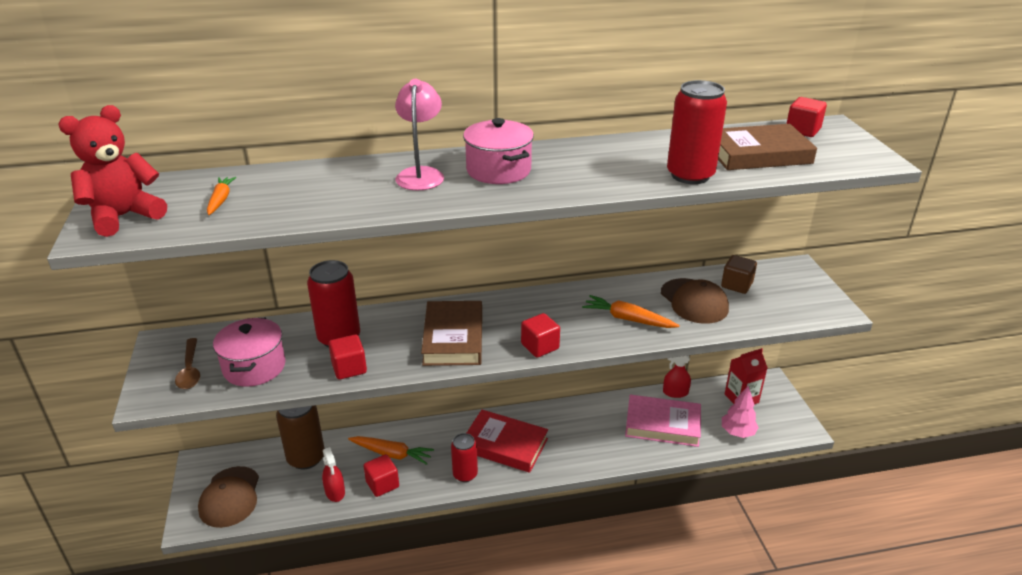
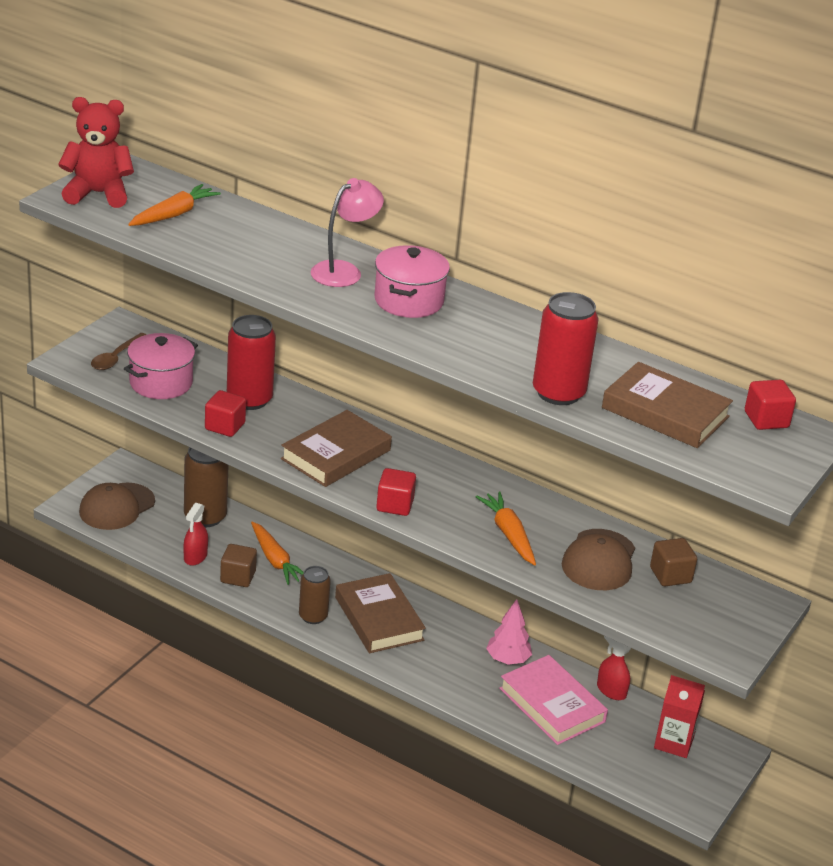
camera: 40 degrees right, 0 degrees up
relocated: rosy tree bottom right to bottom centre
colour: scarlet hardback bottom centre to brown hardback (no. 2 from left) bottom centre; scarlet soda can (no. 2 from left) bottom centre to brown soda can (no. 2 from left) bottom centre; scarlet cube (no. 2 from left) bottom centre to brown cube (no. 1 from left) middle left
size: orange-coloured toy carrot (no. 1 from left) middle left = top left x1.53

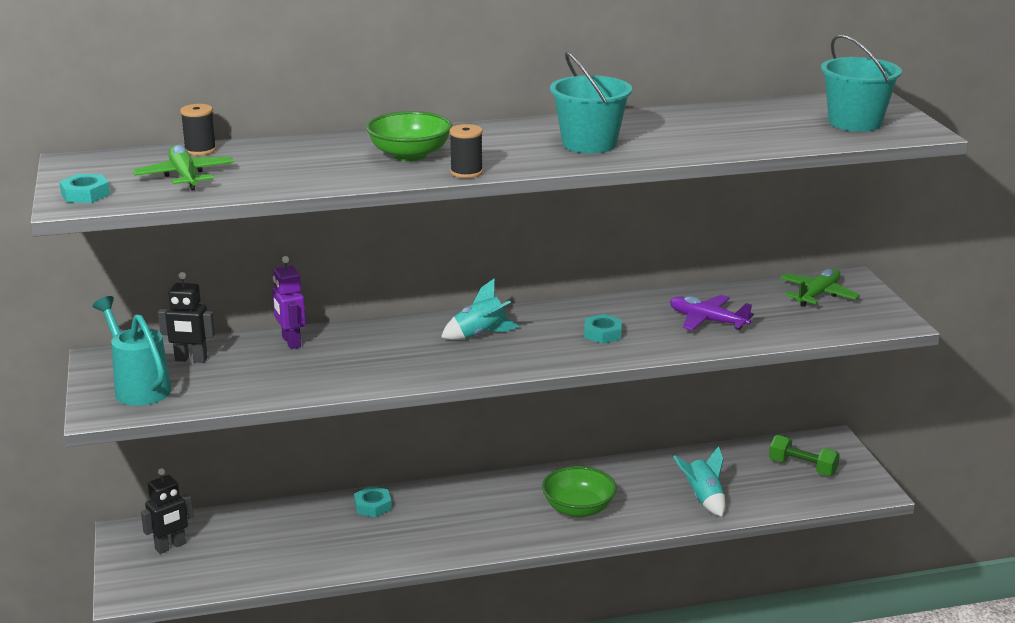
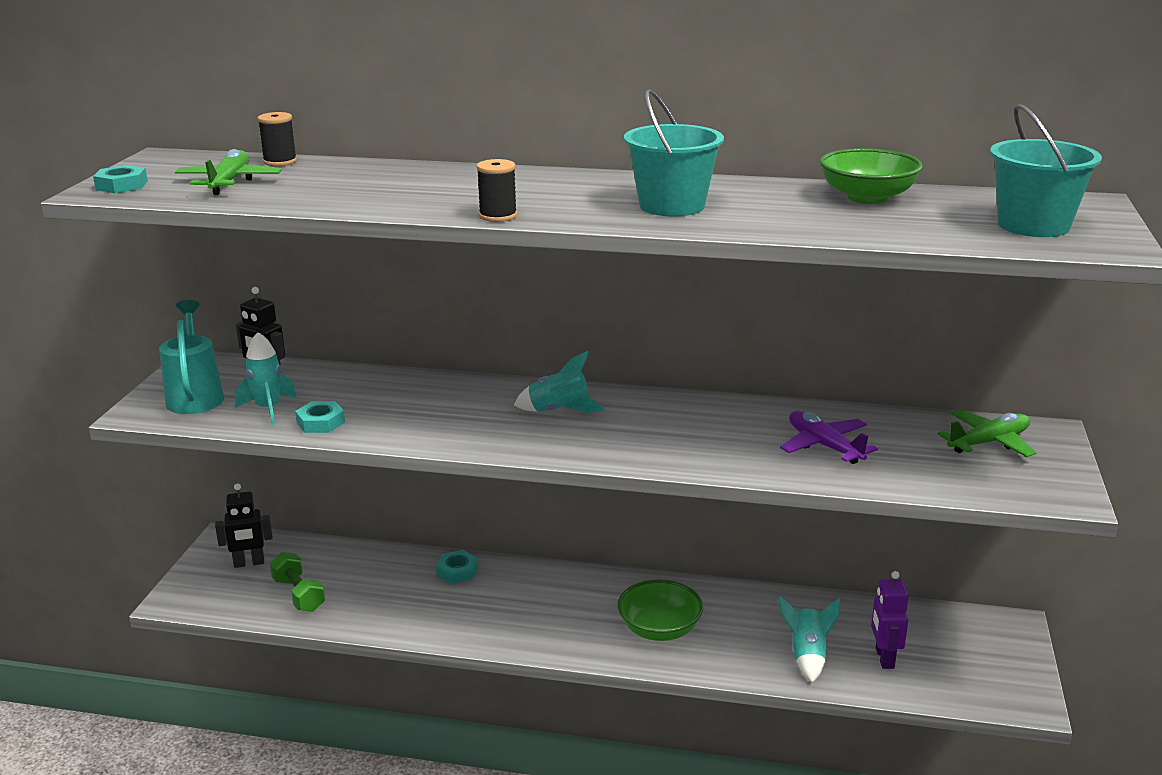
camera: 25 degrees right, 0 degrees up
appeared: aqua spaceship (no. 1 from left) middle left
relocated: leaf-green deep dish (no. 1 from left in the first image) top centre to leaf-green deep dish (no. 2 from left) top right; violet toy robot middle left to bottom right; aqua nut (no. 3 from left in the first image) centre to aqua nut (no. 2 from left) middle left; leaf-green dumbbell bottom right to bottom left

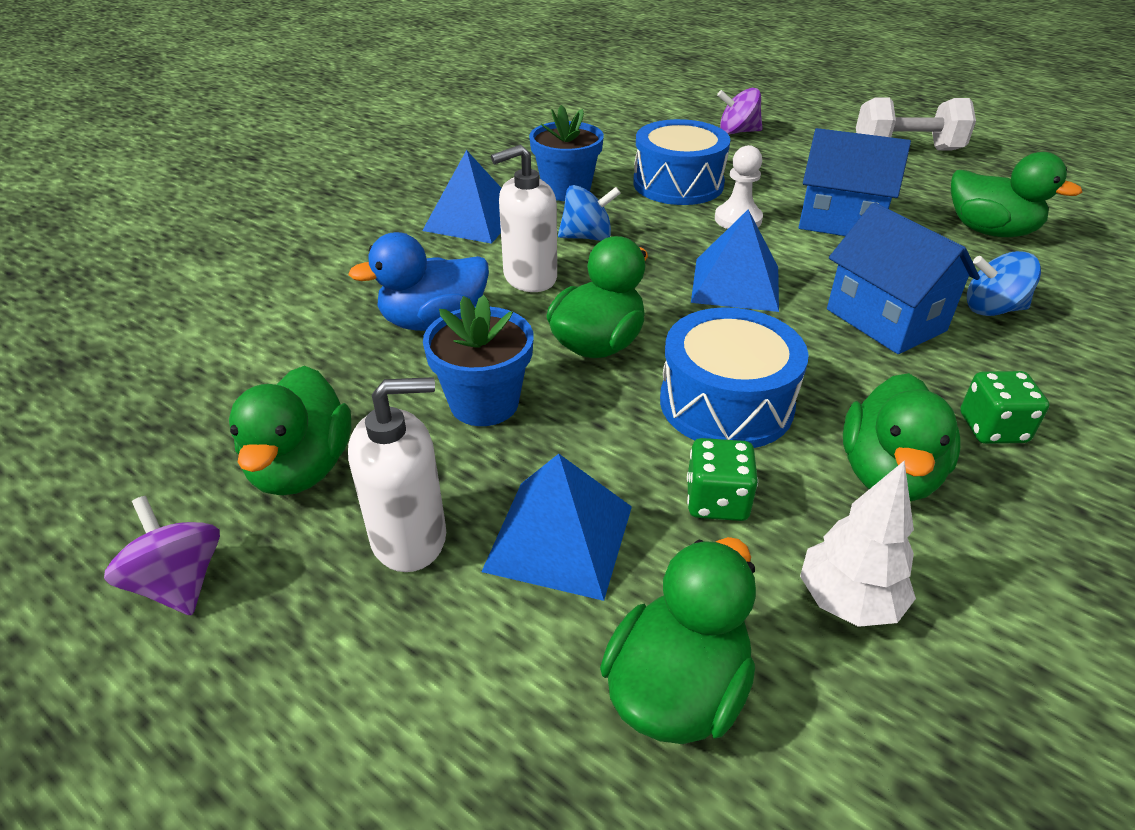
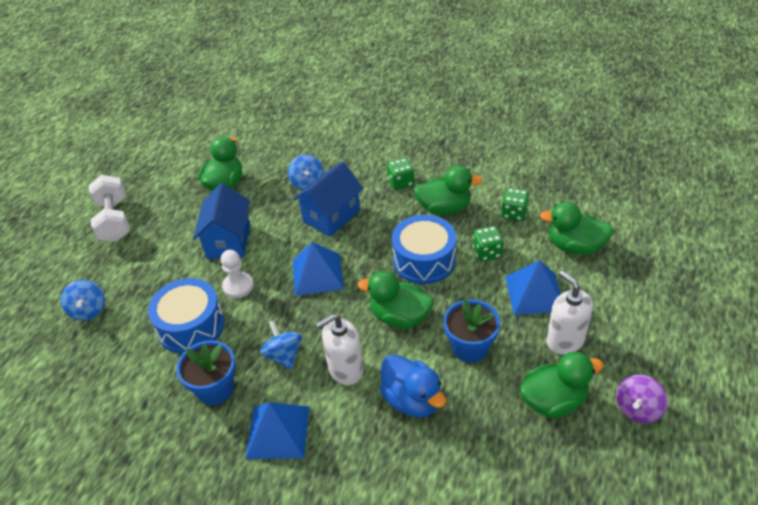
camera: 105 degrees left, 5 degrees up
exchanged: pure white tree middle right to leaf-green game die (no. 3 from left) middle right
colour: violet spinning top (no. 2 from left) top centre to blue spinning top (no. 1 from left) middle left
spun: pure white soap dispenser (no. 2 from left in the first image) top centre = bottom centre 105 degrees clockwise

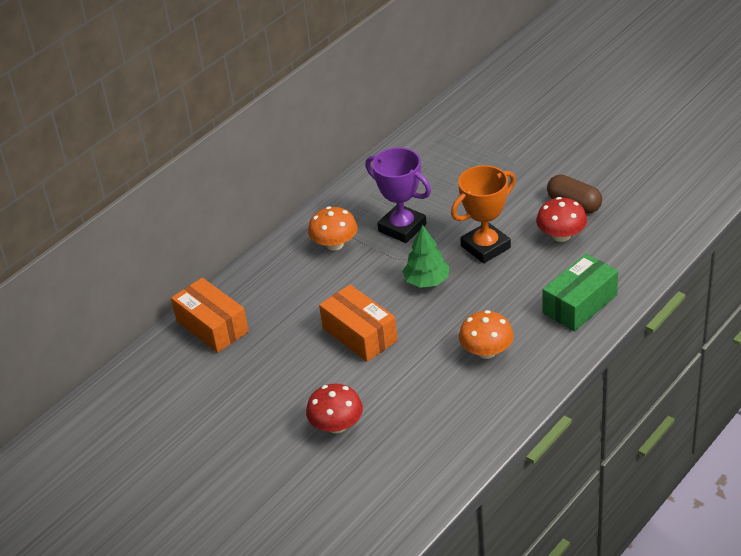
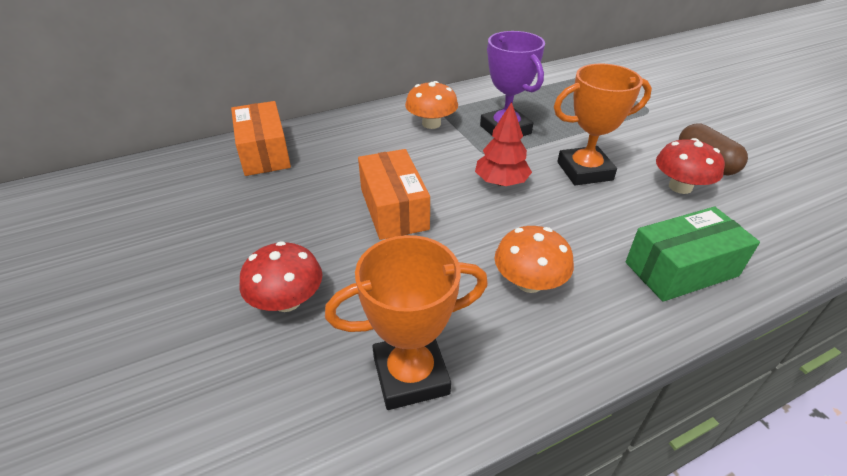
camera: 20 degrees right, 0 degrees up
appeared: orange-coloured award cup (no. 1 from left) bottom centre
colour: leaf-green tree centre to scarlet tree top centre

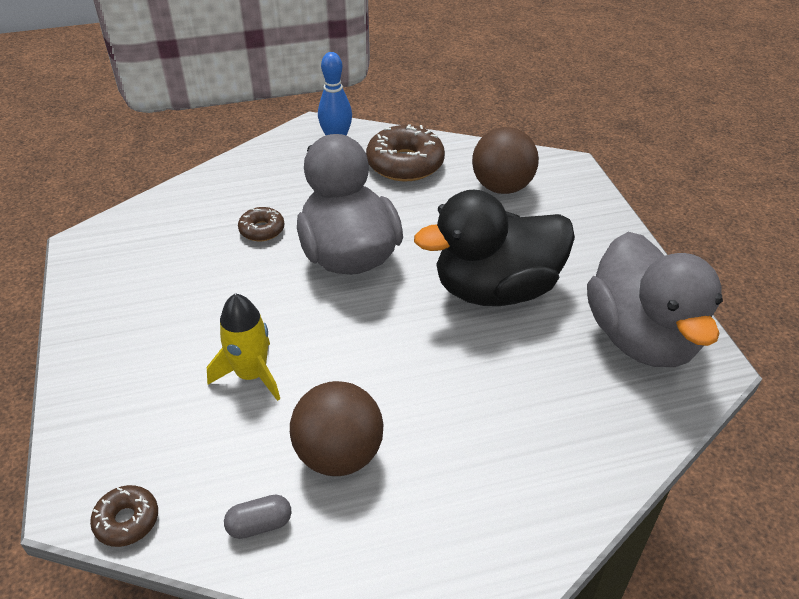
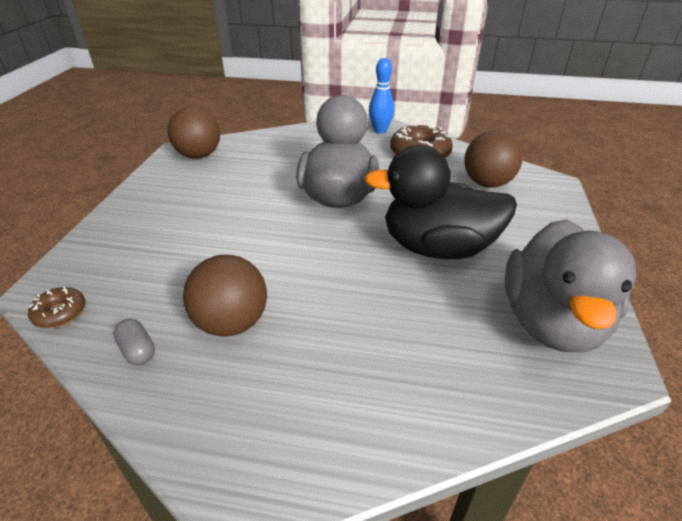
camera: 25 degrees right, 5 degrees down
missing: brown donut (no. 2 from left) middle left; yellow spaceship middle left
appeared: brown ball (no. 1 from left) top left
spun: gray capsule bottom left = middle left 45 degrees clockwise

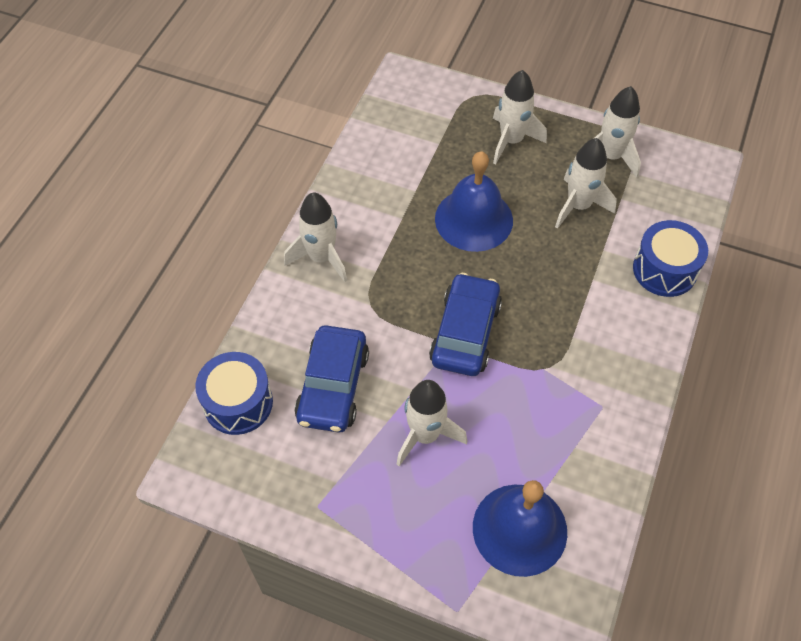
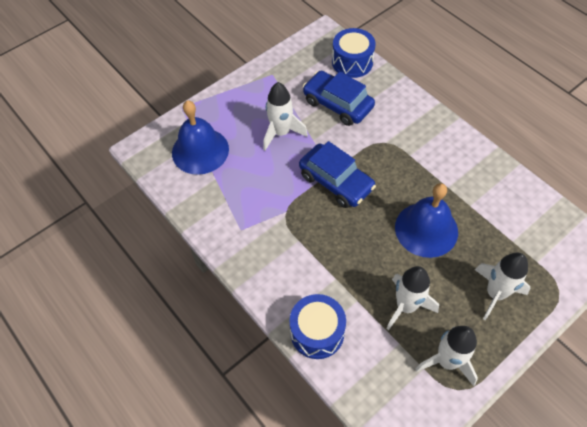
camera: 120 degrees right, 0 degrees up
missing: pure white spaceship (no. 1 from left) centre

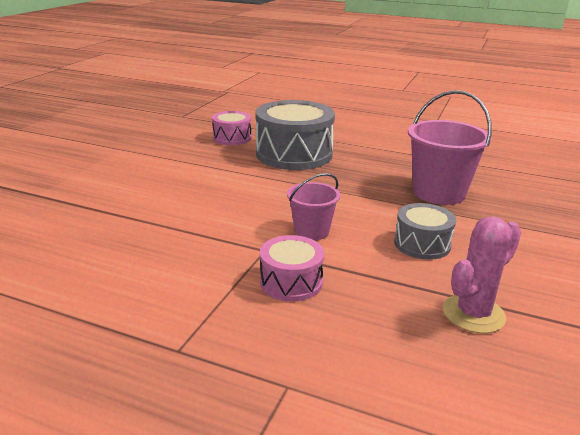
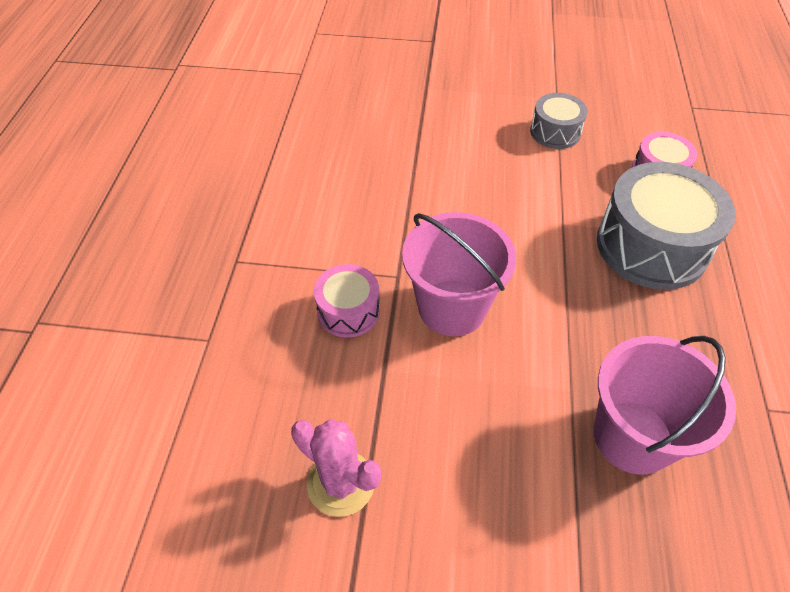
camera: 75 degrees right, 25 degrees up
relocated: gray snare drum (no. 2 from left in the first image) middle right to gray snare drum (no. 1 from left) top right
size: rosy bucket (no. 1 from left) centre = centre x1.71

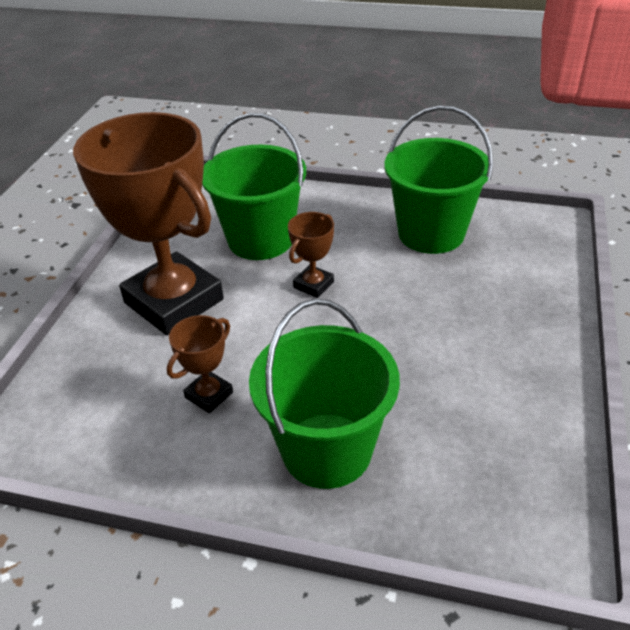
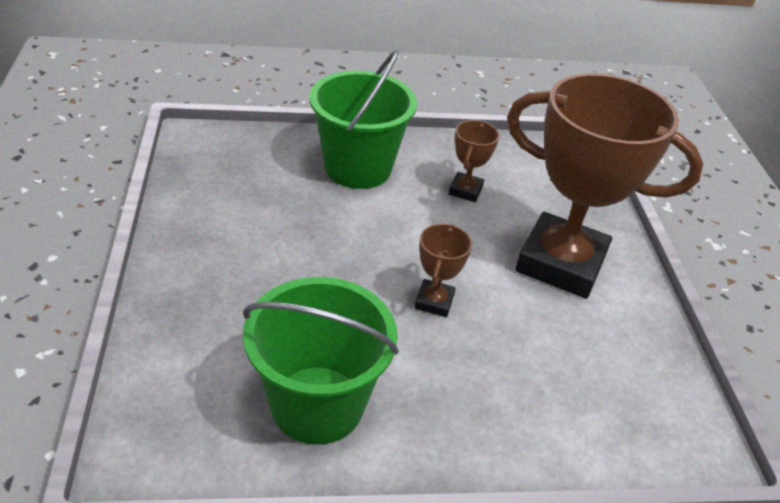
camera: 155 degrees right, 0 degrees up
missing: leaf-green bucket (no. 1 from left) top centre

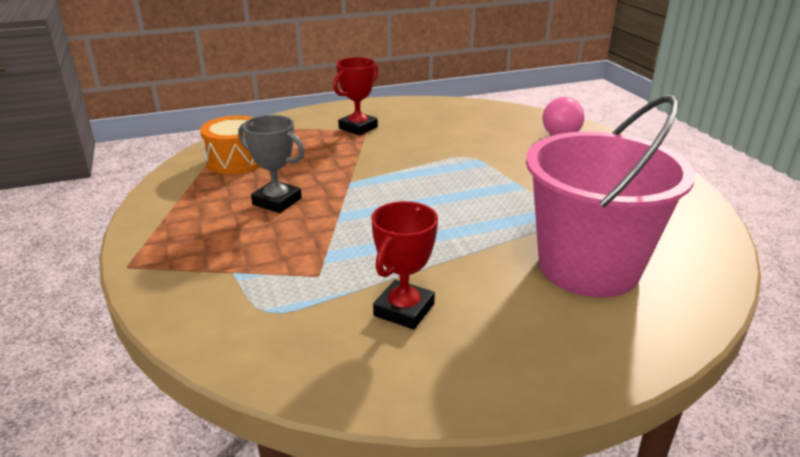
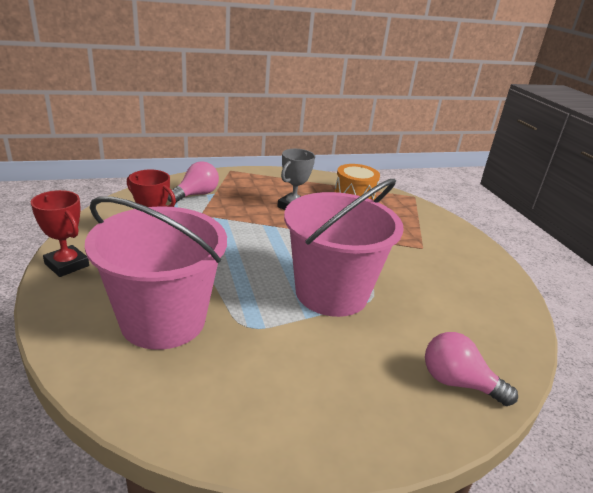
camera: 90 degrees right, 0 degrees up
appeared: rosy lightbulb (no. 1 from left) middle left; rosy bucket (no. 2 from left) centre
relocated: scarlet award cup (no. 1 from left) top centre to middle left

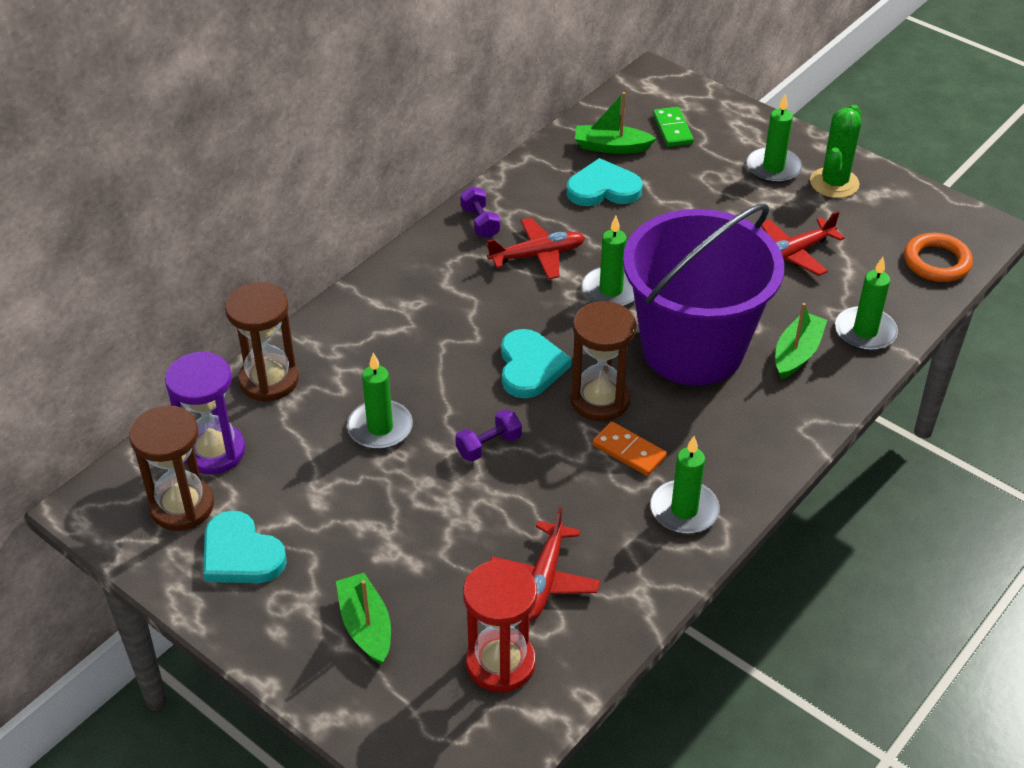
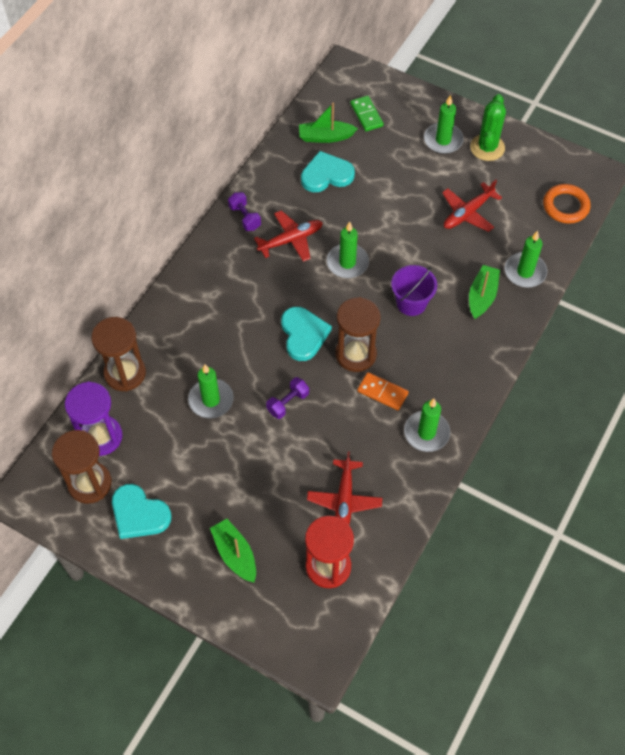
camera: 10 degrees left, 15 degrees up
size: violet bucket middle right = centre x0.43

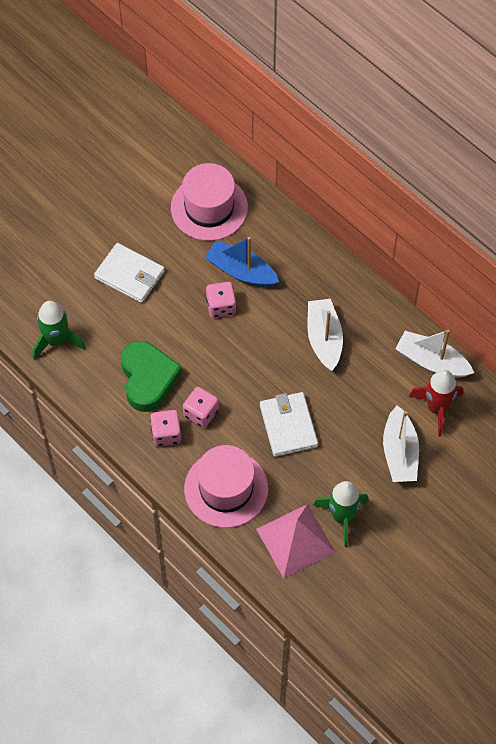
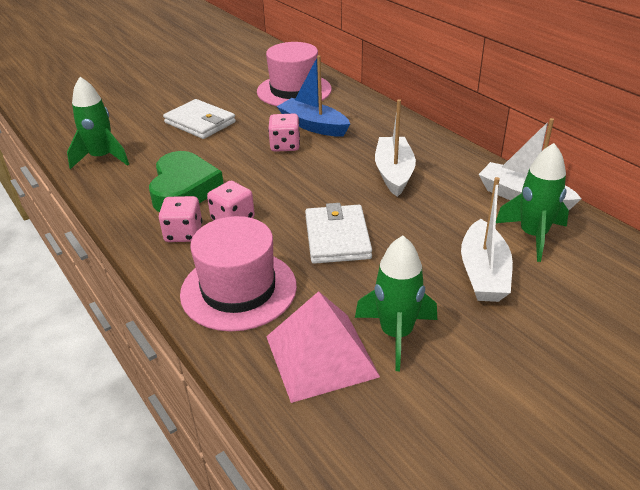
camera: 10 degrees right, 25 degrees down
colour: scarlet spaceship middle right to leaf-green spaceship (no. 3 from left) middle right

